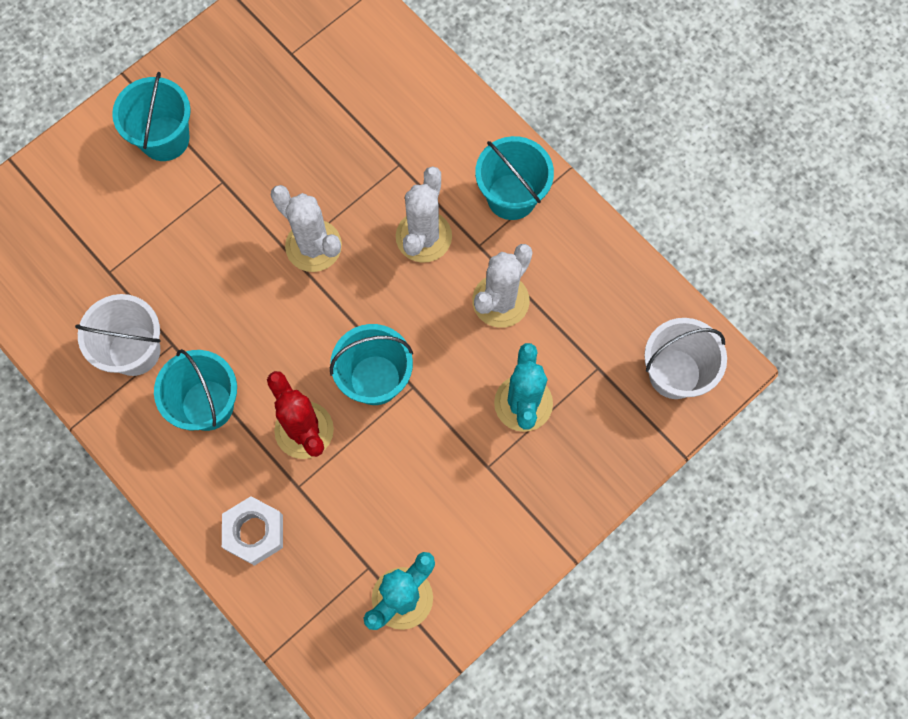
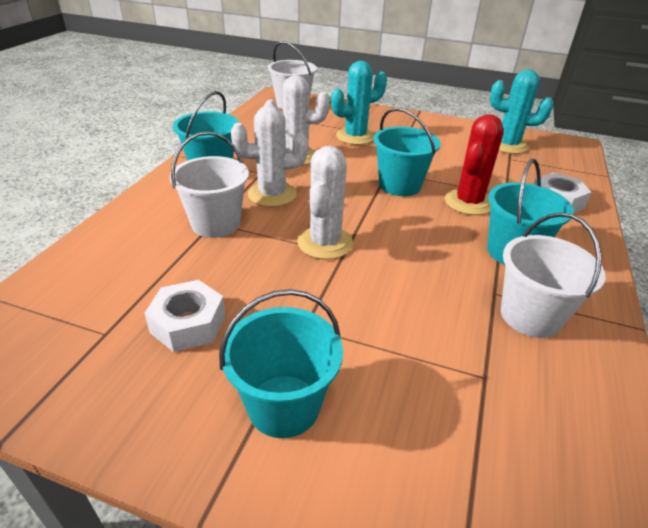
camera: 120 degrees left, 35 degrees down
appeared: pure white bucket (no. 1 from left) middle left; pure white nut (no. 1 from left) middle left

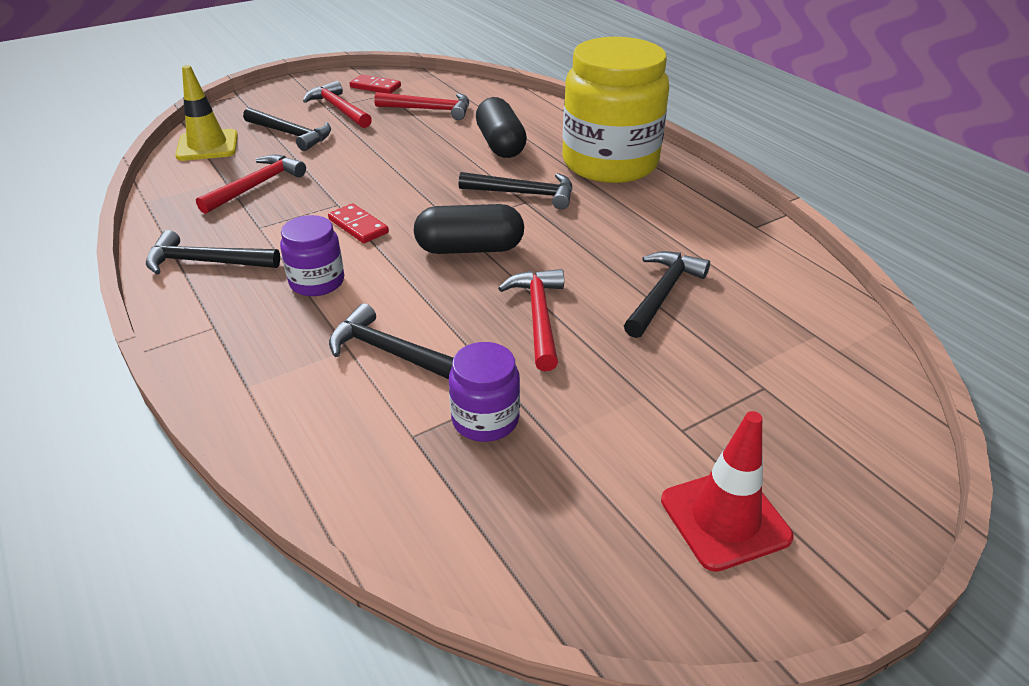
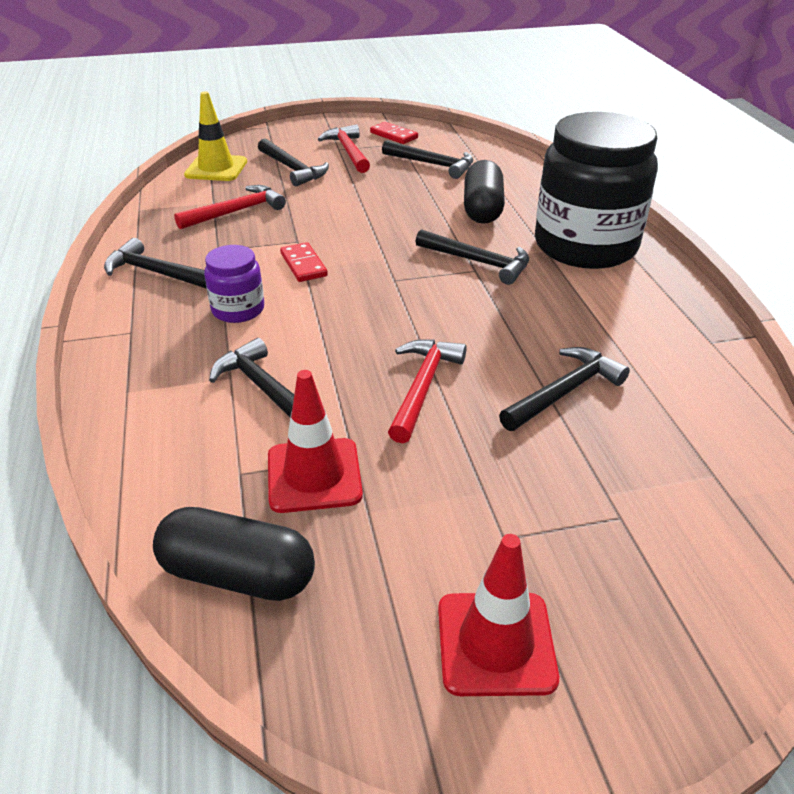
camera: 20 degrees right, 0 degrees up
relocated: ebony capsule (no. 1 from left) centre to bottom left
exchanged: violet preserve jar (no. 2 from left) centre to scarlet road cone (no. 1 from left) centre
colour: yellow preserve jar top centre to ebony preserve jar top right; scarlet hammer (no. 3 from left) top centre to ebony hammer (no. 4 from left) top centre

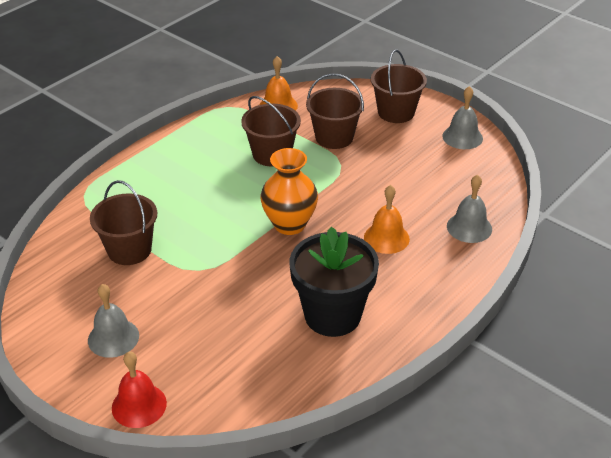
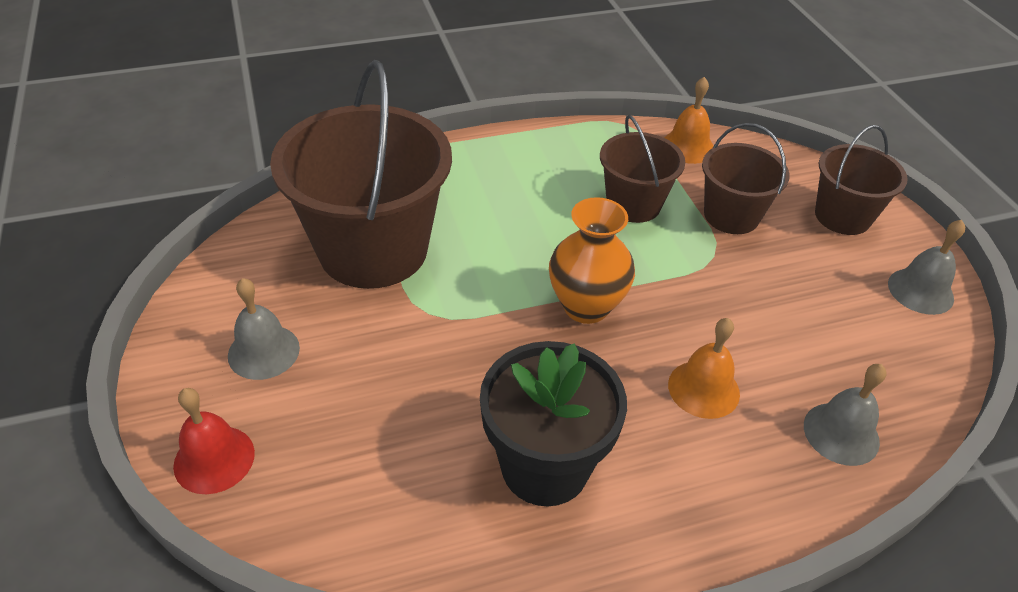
camera: 30 degrees right, 5 degrees up
size: brown bucket (no. 1 from left) middle left = top centre x1.85

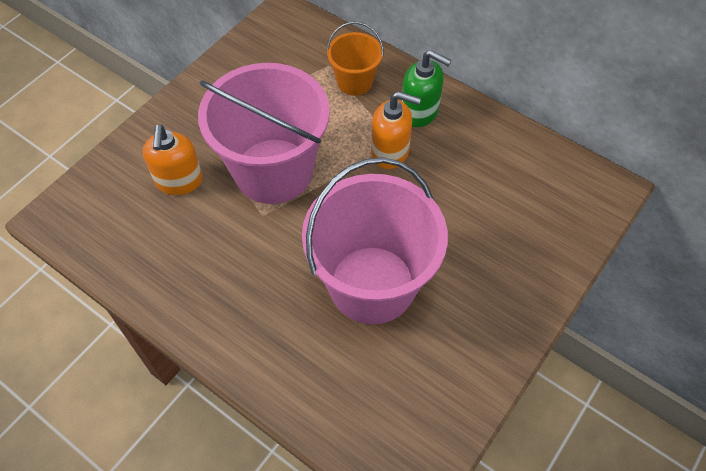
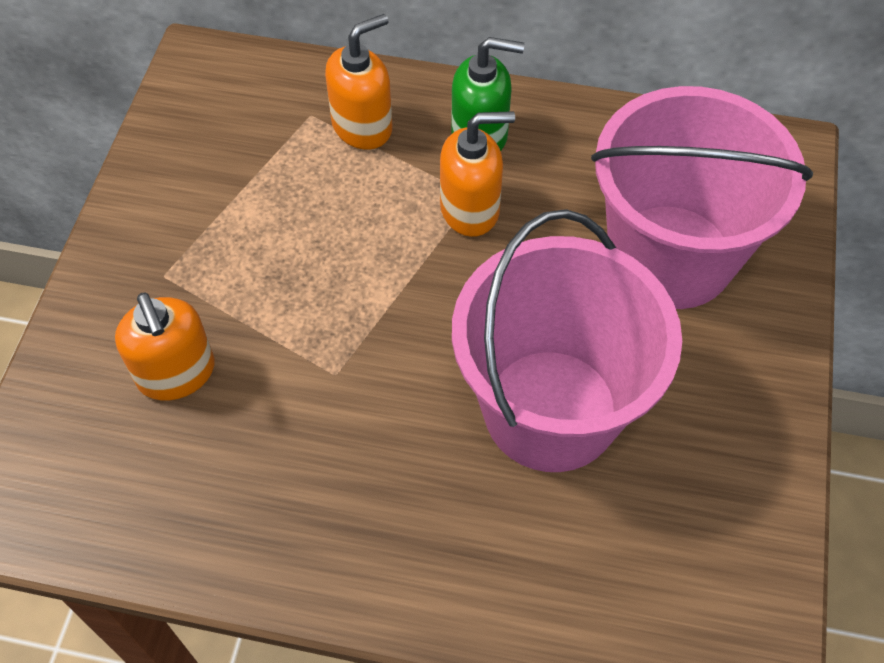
camera: 25 degrees left, 0 degrees up
relocated: rosy bucket (no. 1 from left in the first image) top centre to rosy bucket (no. 2 from left) top right
exchanged: orange-coloured bucket top centre to orange-coloured soap dispenser (no. 2 from left) top centre

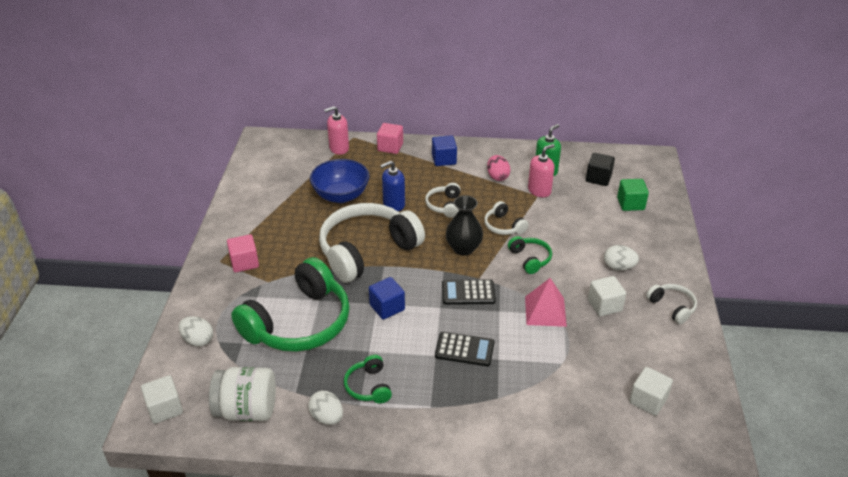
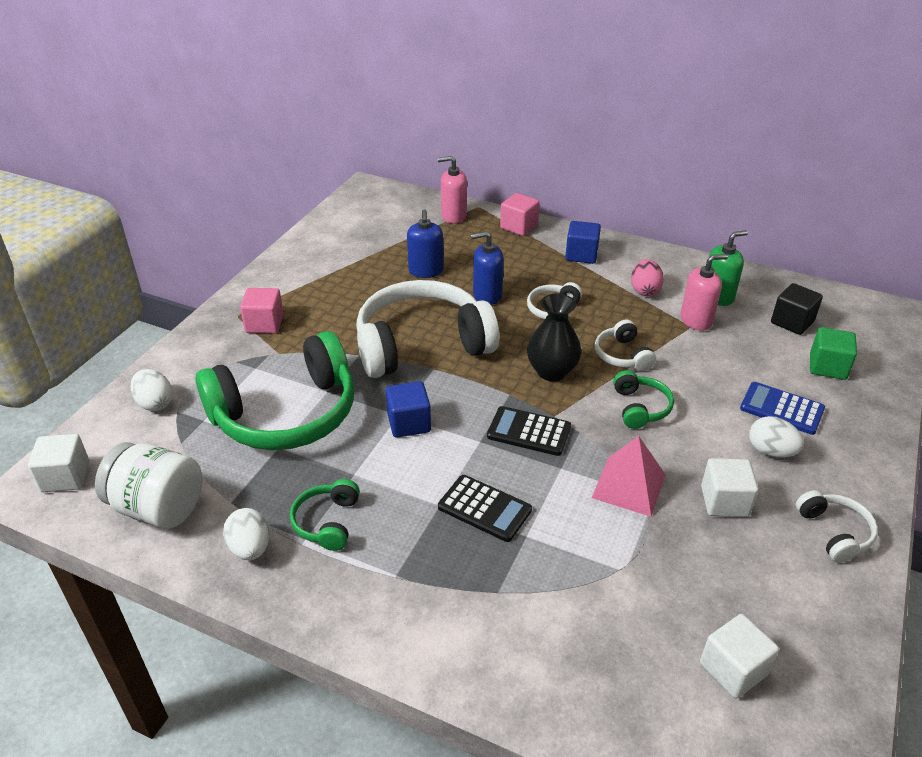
camera: 20 degrees right, 0 degrees up
appeared: blue adding machine middle right
exchanged: blue deep dish centre to blue soap dispenser (no. 1 from left) top centre

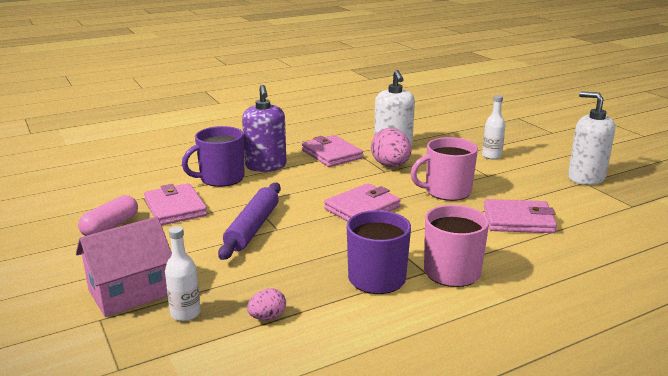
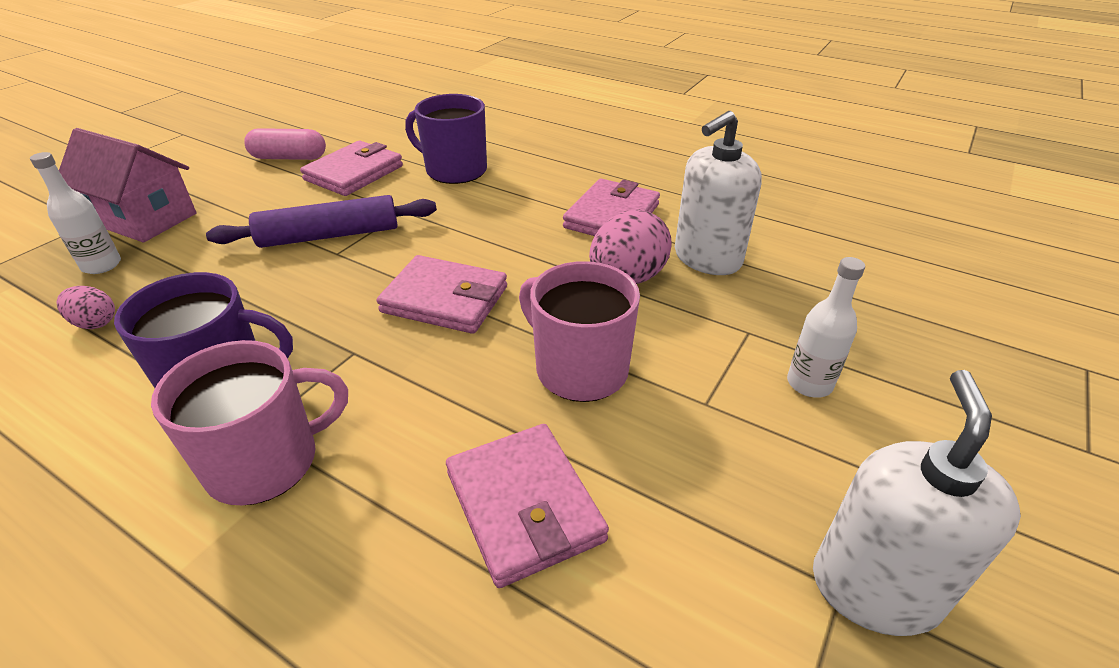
camera: 60 degrees right, 15 degrees up
missing: violet soap dispenser centre

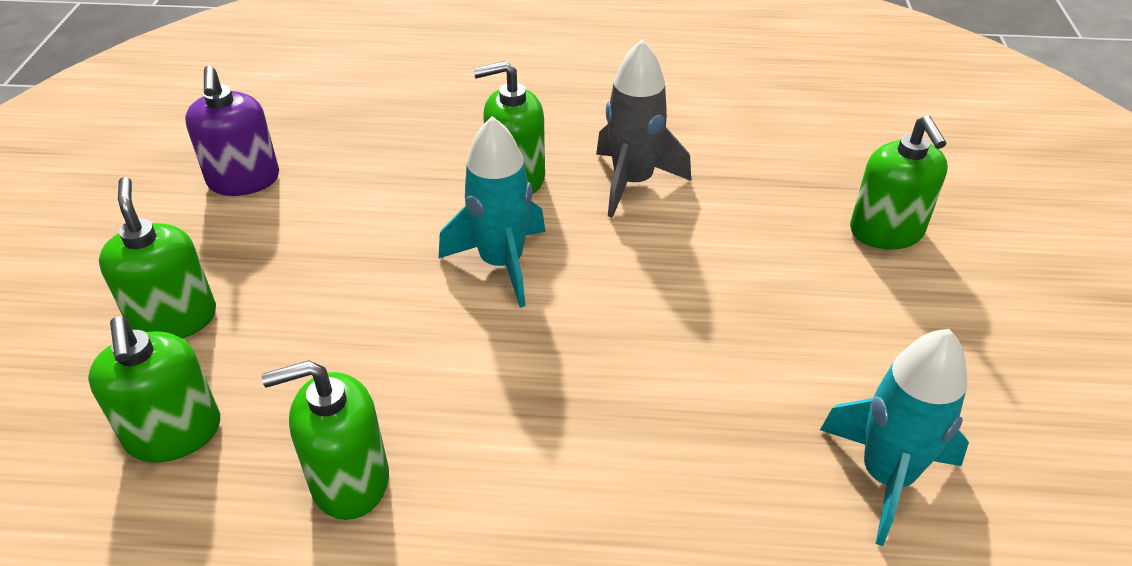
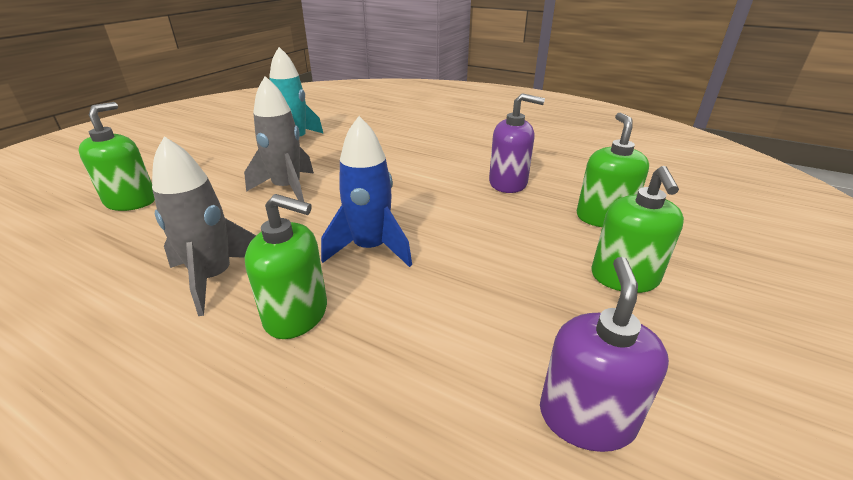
camera: 155 degrees left, 10 degrees down
appeared: gray spaceship (no. 2 from left) top left
colour: aqua spaceship (no. 1 from left) centre to blue spaceship centre; leaf-green soap dispenser (no. 3 from left) bottom left to violet soap dispenser (no. 1 from left) top centre

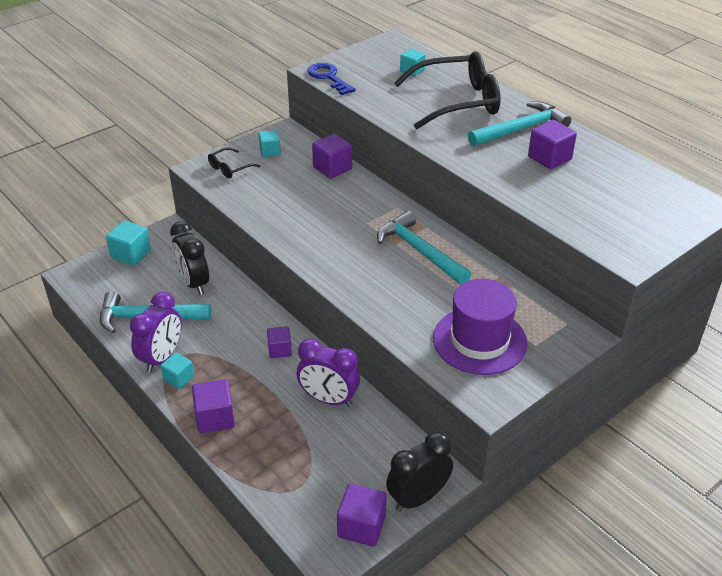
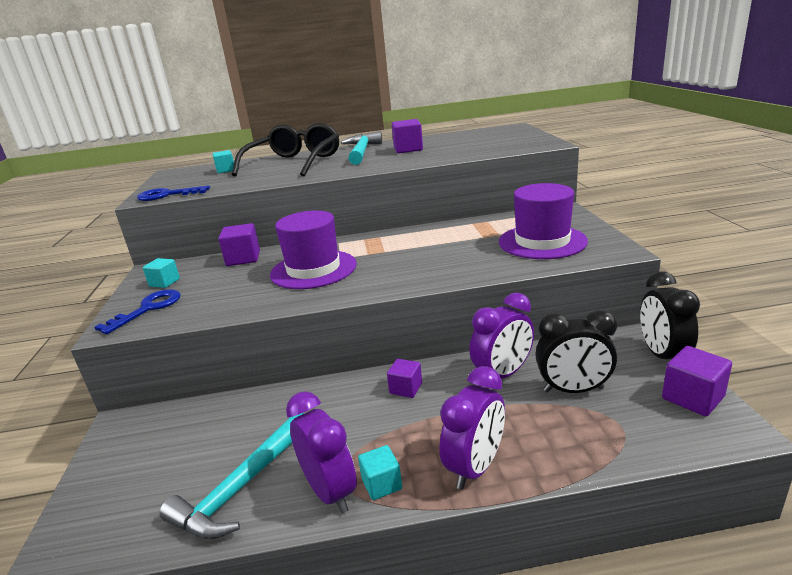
camera: 55 degrees left, 15 degrees down
missing: aqua hammer (no. 2 from left) centre; aqua cube (no. 1 from left) middle left
appeared: violet tall hat (no. 1 from left) centre
relocated: ebony bedside clock (no. 1 from left) middle left to middle right
exchanged: ebony glasses (no. 1 from left) top left to blue key (no. 1 from left) middle left; violet cube (no. 1 from left) bottom left to violet bedside clock (no. 2 from left) bottom centre

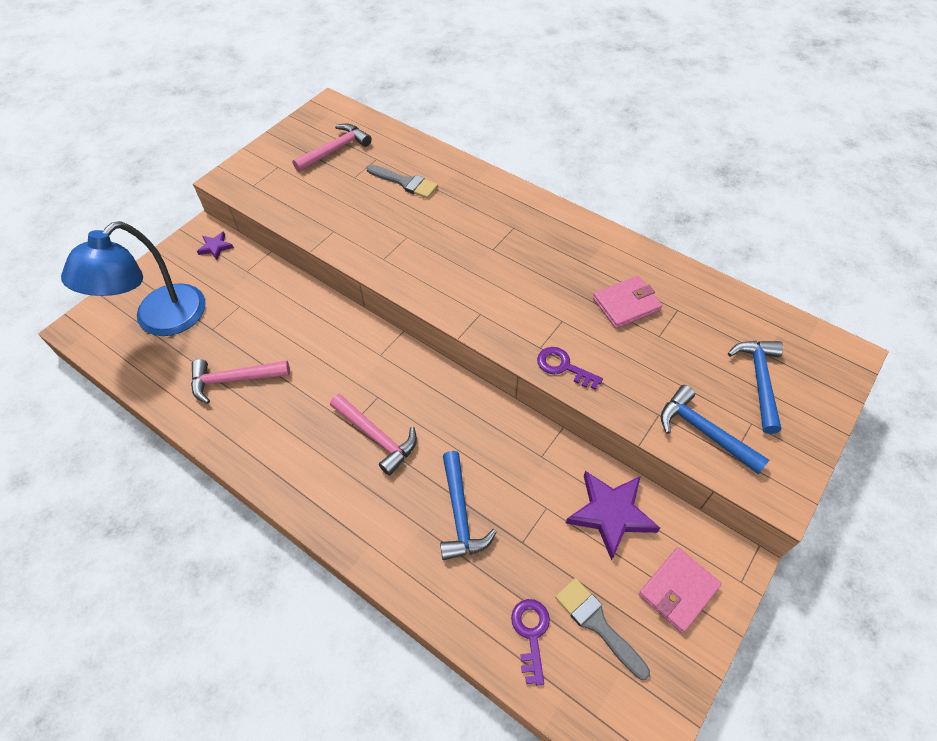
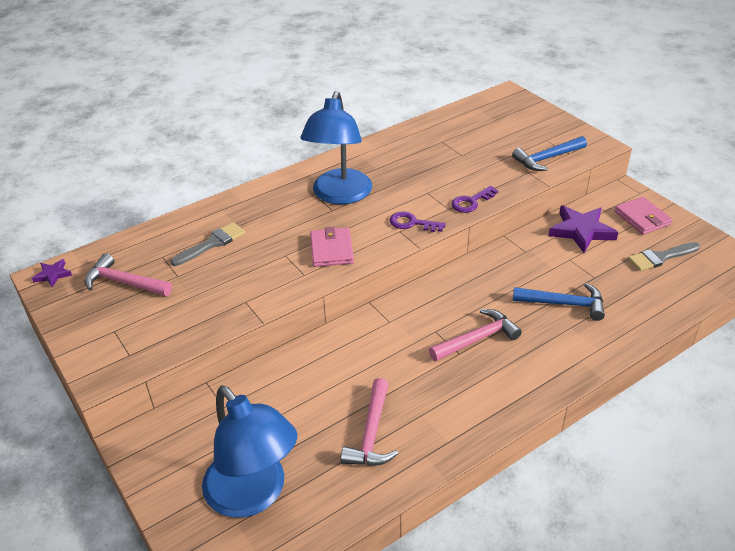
camera: 70 degrees left, 15 degrees down
missing: blue hammer (no. 3 from left) middle right
appeared: blue desk lamp (no. 2 from left) top centre
relocated: violet five-pointed star (no. 1 from left) top left to middle left; rosy card wallet (no. 1 from left) middle right to centre; violet key (no. 1 from left) bottom centre to centre
spun: rosy hammer (no. 2 from left in the first image) top centre = middle left 45 degrees counterclockwise

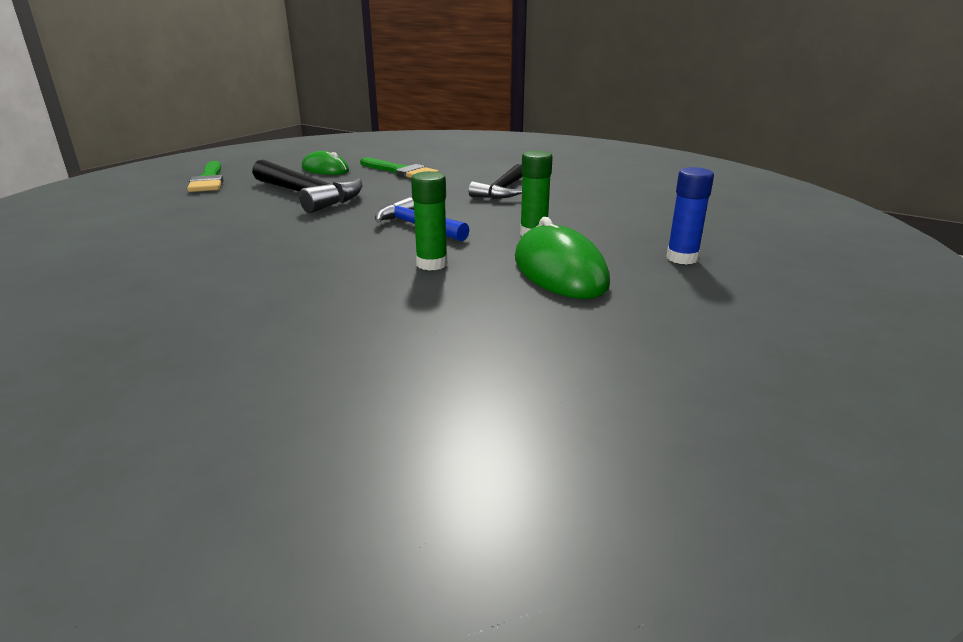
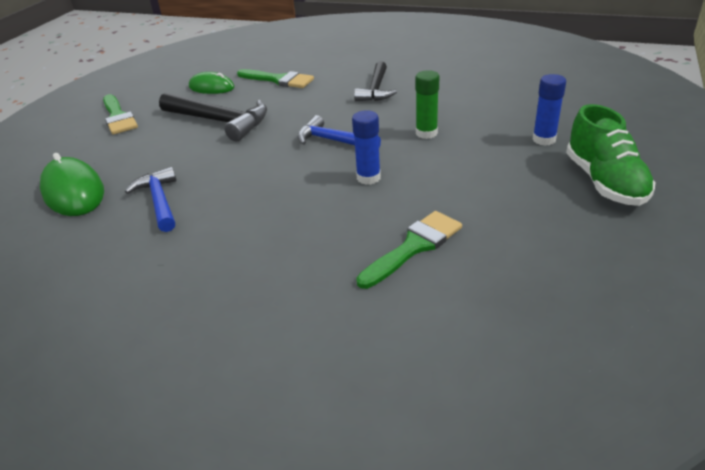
camera: 10 degrees left, 10 degrees up
appeared: leaf-green lace-up shoe top right; blue hammer (no. 1 from left) middle left; leaf-green brush (no. 3 from left) centre
relocated: leaf-green PC mouse (no. 2 from left in the first image) centre to leaf-green PC mouse (no. 1 from left) middle left
colour: leaf-green glue stick (no. 1 from left) centre to blue glue stick (no. 1 from left) top centre

